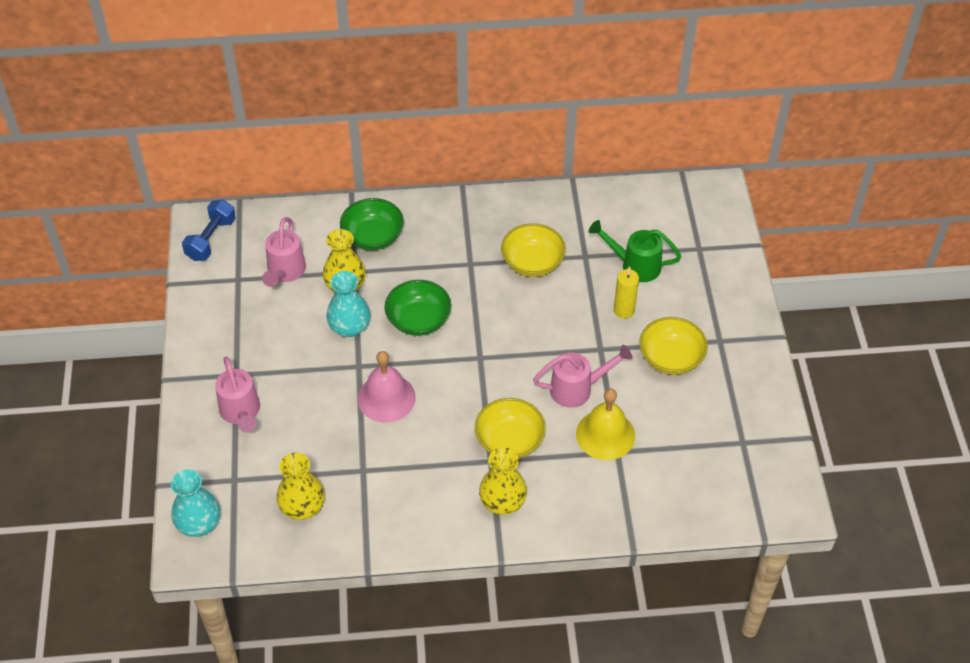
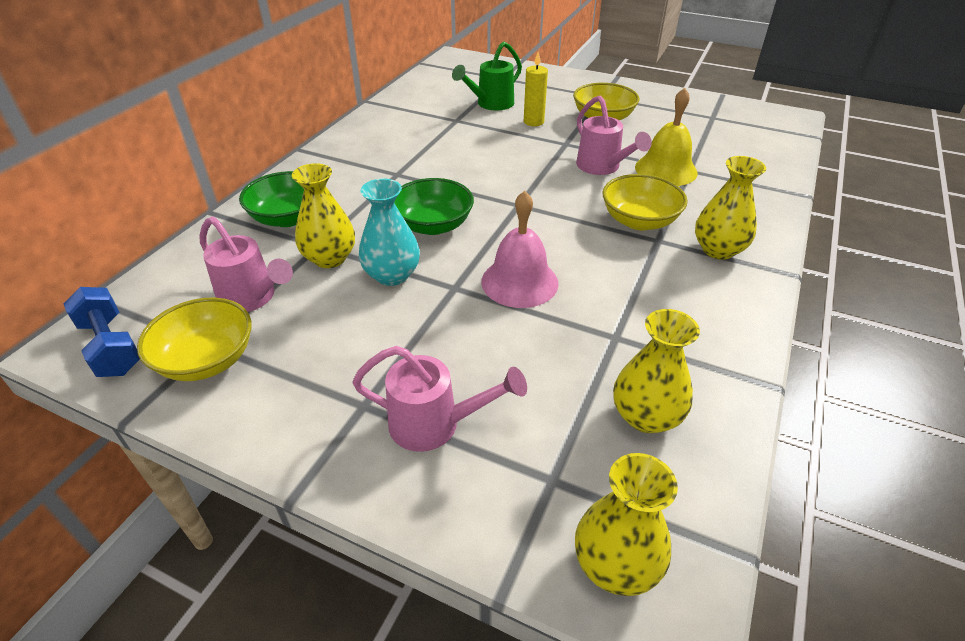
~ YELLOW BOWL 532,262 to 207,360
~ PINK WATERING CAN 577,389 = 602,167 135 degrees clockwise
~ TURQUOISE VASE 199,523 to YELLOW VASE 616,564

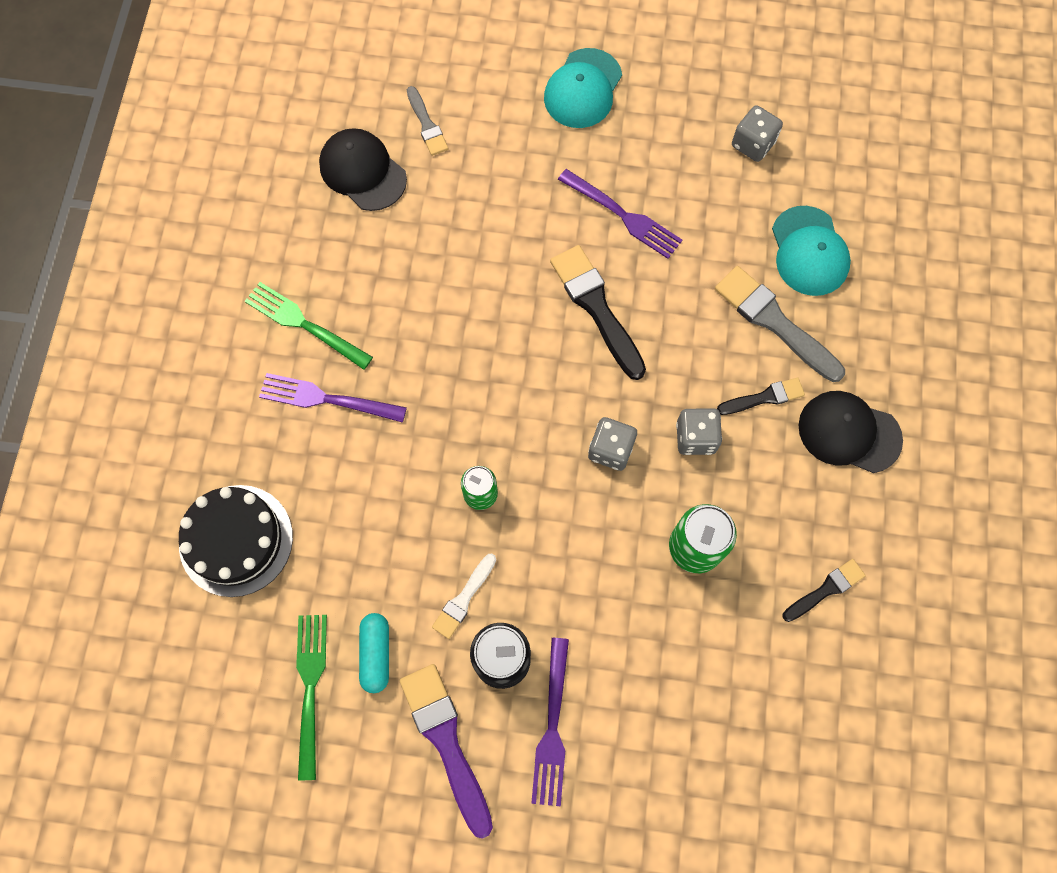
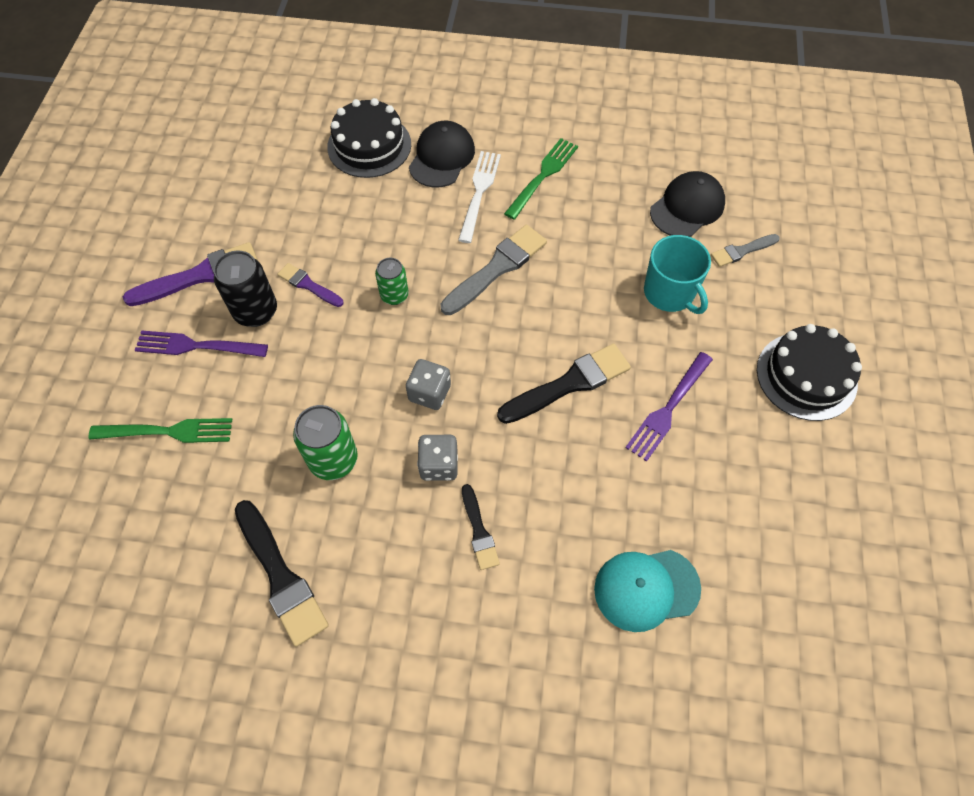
~ TURQUOISE CAP 583,89 to BLACK CAKE 806,376
- GREY DICE 753,144
~ GREY BRUSH 774,322 to 497,268
~ PURPLE FORK 326,399 to WHITE FORK 479,192
~ BLACK CAP 849,433 to 441,157
~ WHITE BRUSH 464,599 to PURPLE BRUSH 308,285
~ BLACK BRUSH 825,589 = 280,576 x1.76
- TURQUOISE CAPSULE 376,654
~ GREEN FORK 310,687 to 168,431
+ TURQUOISE MUG 670,293

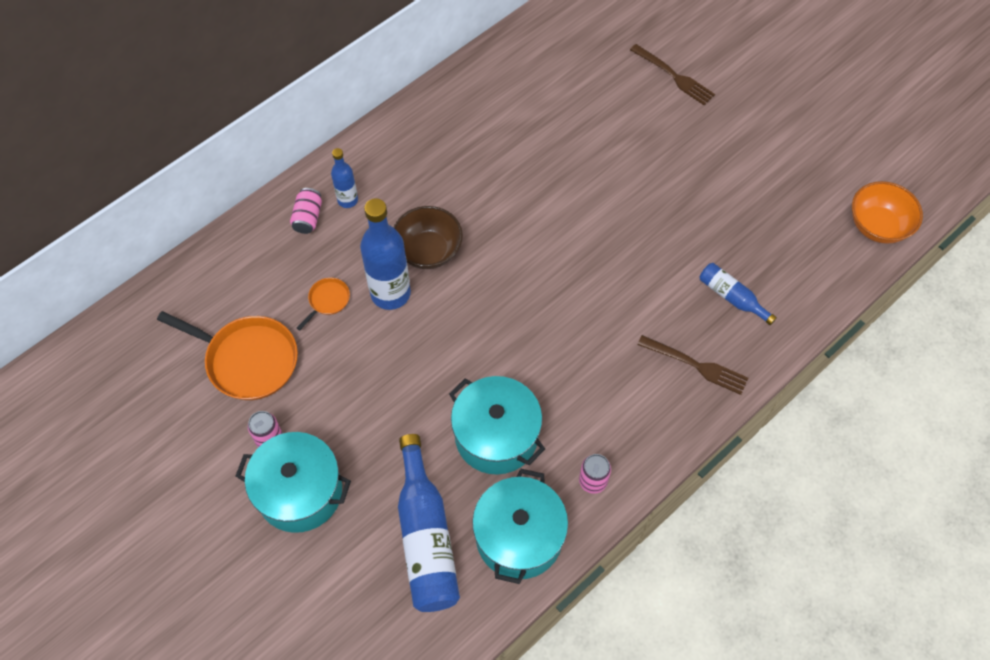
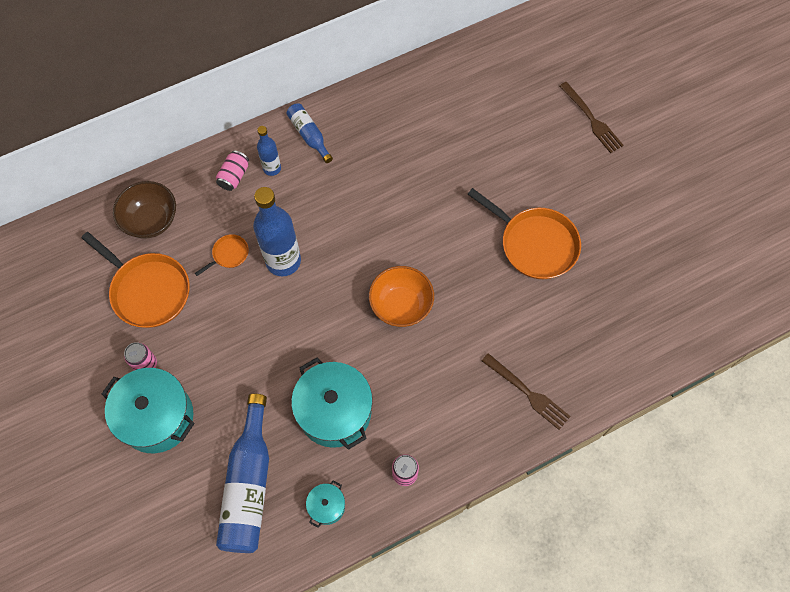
~ ORANGE BOWL 877,226 to 401,305
~ BROWN BOWL 428,251 to 151,220
~ BLUE BOTTLE 731,297 to 309,135
~ TURQUOISE POT 519,537 = 327,506 x0.48
+ ORANGE PAN 535,244

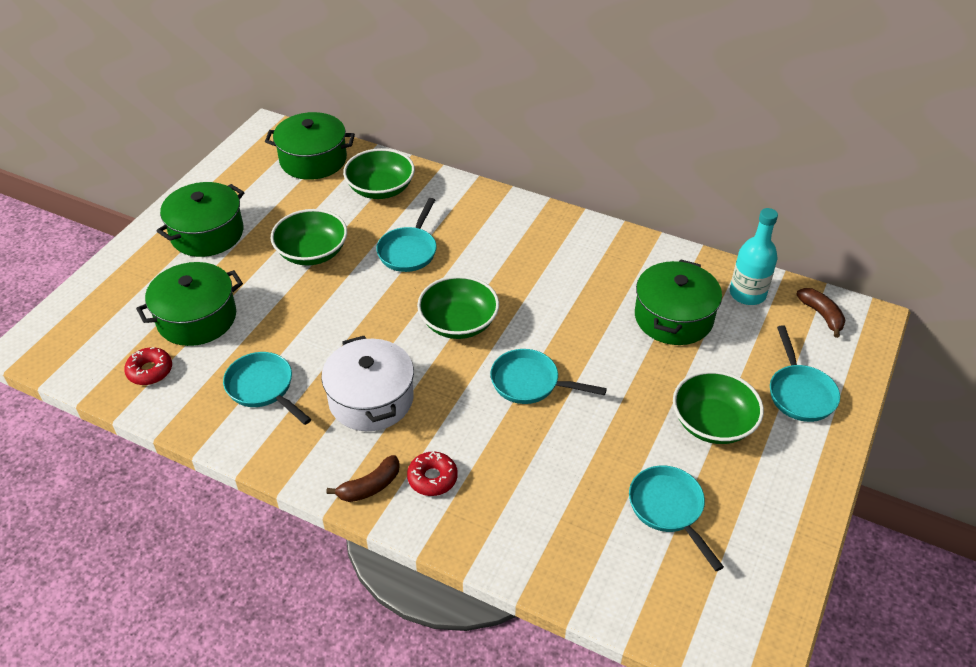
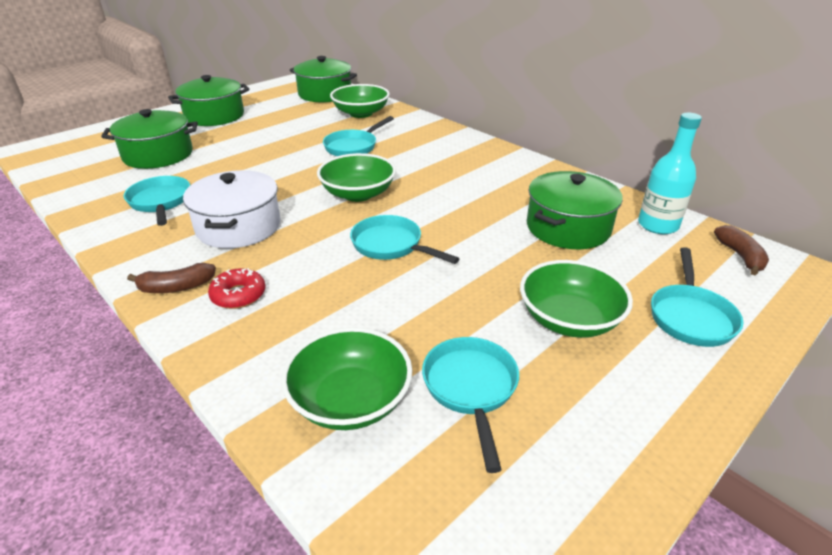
~ GREEN BOWL 312,252 to 350,400
- RED DONUT 150,371

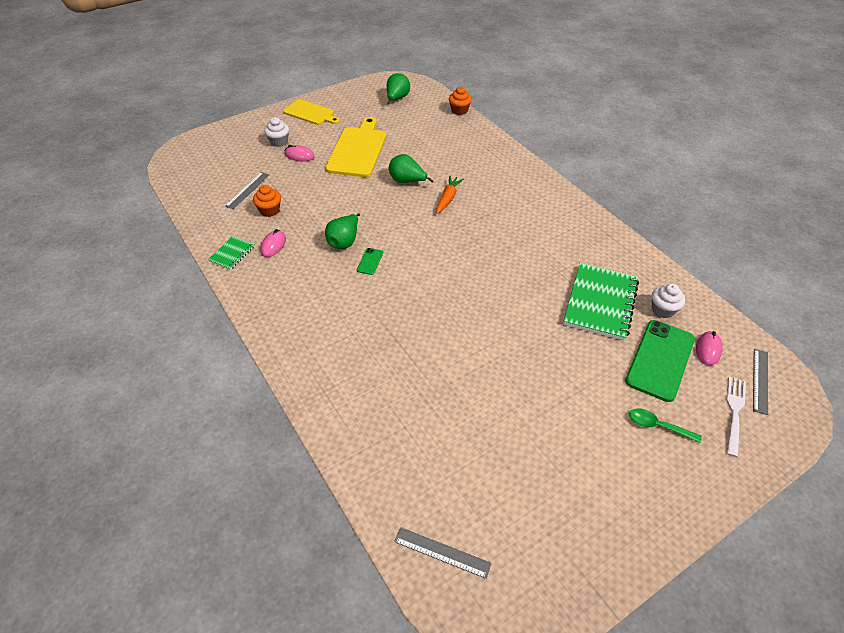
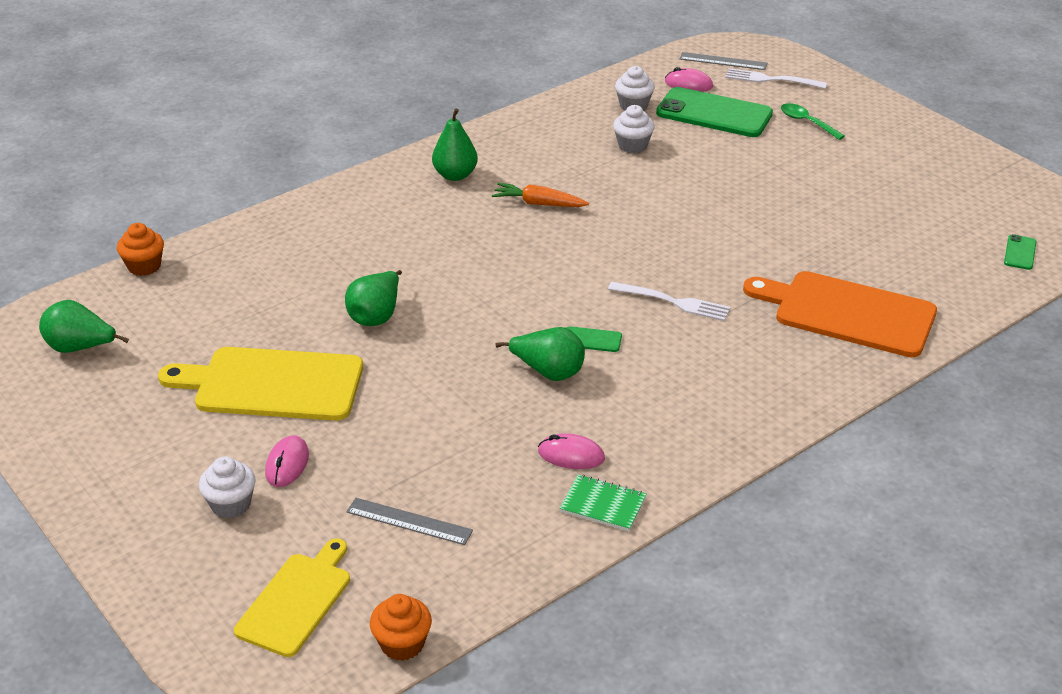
~ YELLOW CUTTING BOARD 310,113 to 296,600
~ ORANGE CARROT 448,198 to 538,203
~ ORANGE CUPCAKE 269,210 to 402,644
~ GREEN NOTEBOOK 600,303 to WHITE CUPCAKE 632,145
~ GREEN SPOON 658,426 = 807,122 120 degrees clockwise
~ GREY RULER 442,552 to GREEN PHONE 1020,252
+ GREEN PEAR 455,175
+ ORANGE CUTTING BOARD 848,313
+ WHITE FORK 673,302

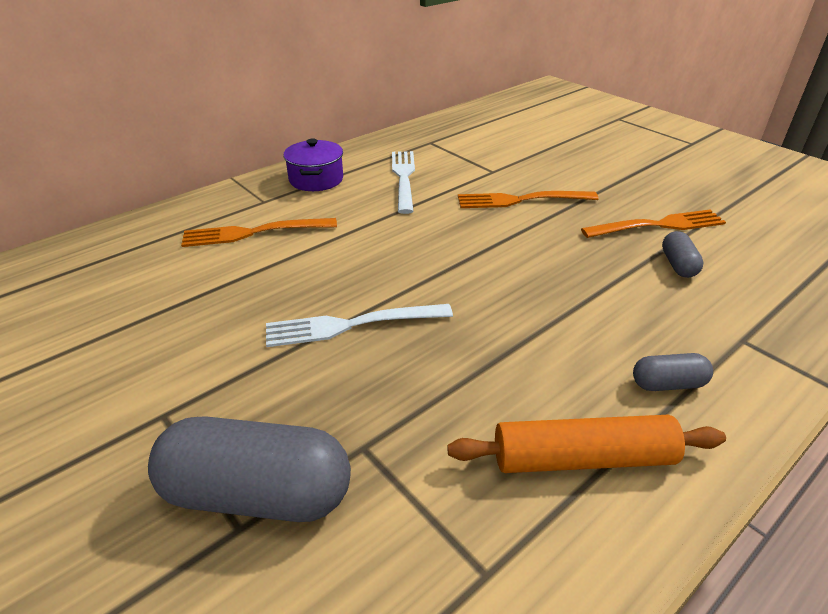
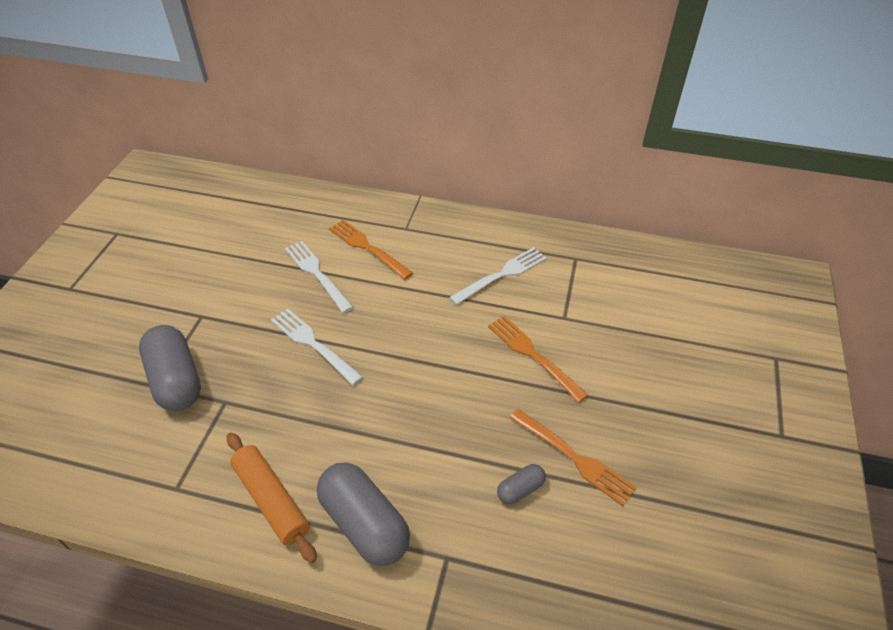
- PURPLE POT 316,179
~ GREY CAPSULE 668,384 = 365,523 x2.08
+ WHITE FORK 317,274

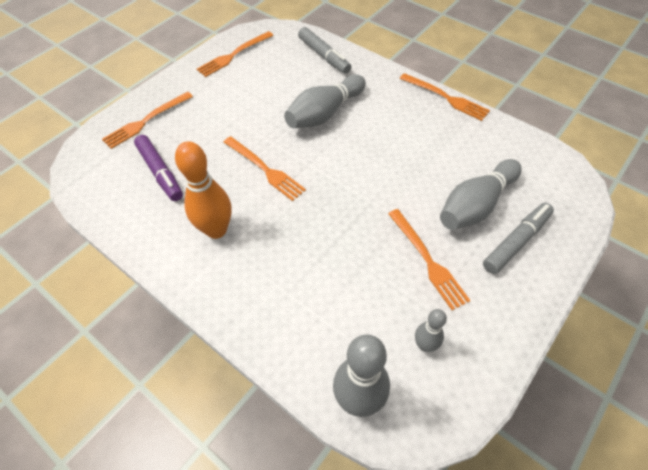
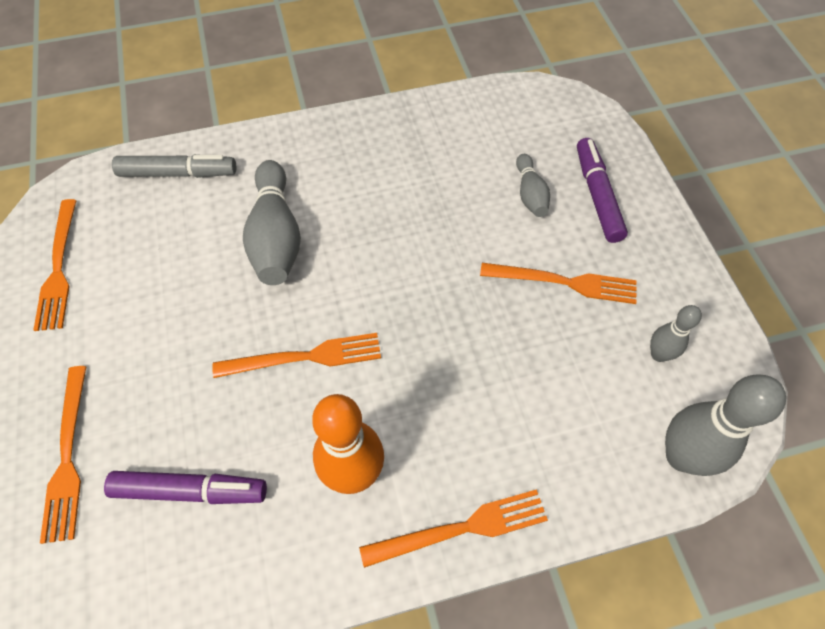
~ ORANGE FORK 445,97 to 461,529
~ GREY BOWLING PIN 476,205 = 530,194 x0.55
~ GREY MARKER 516,242 to PURPLE MARKER 597,195

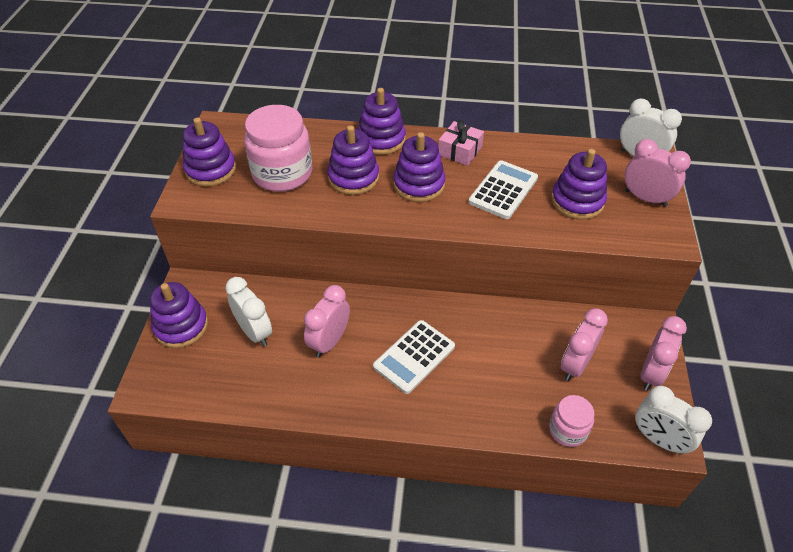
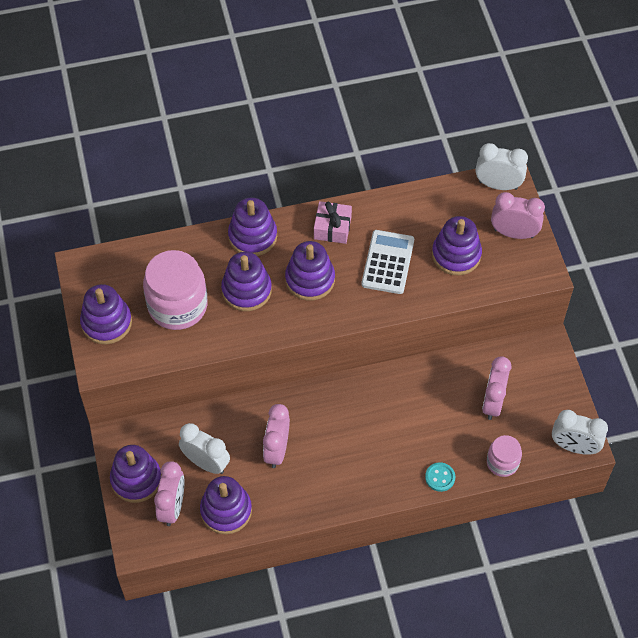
~ PINK CLOCK 651,373 to 172,507
- WHITE CALCULATOR 414,356
+ TURQUOISE BUTTON 440,477
+ PURPLE STACKING TOY 226,510

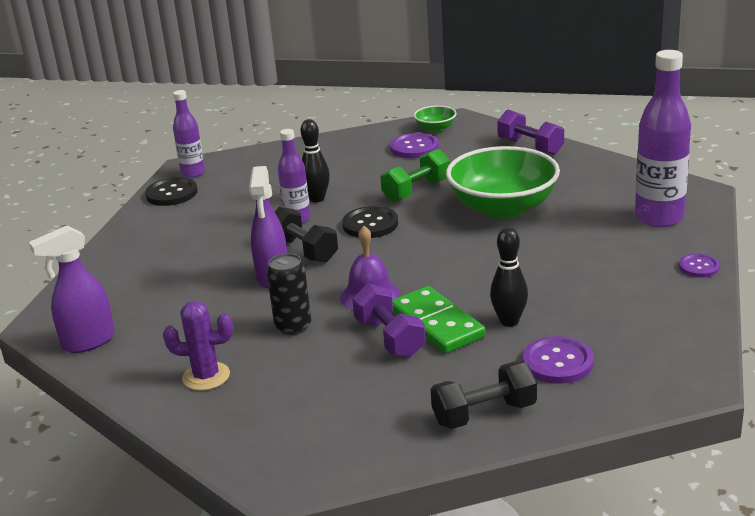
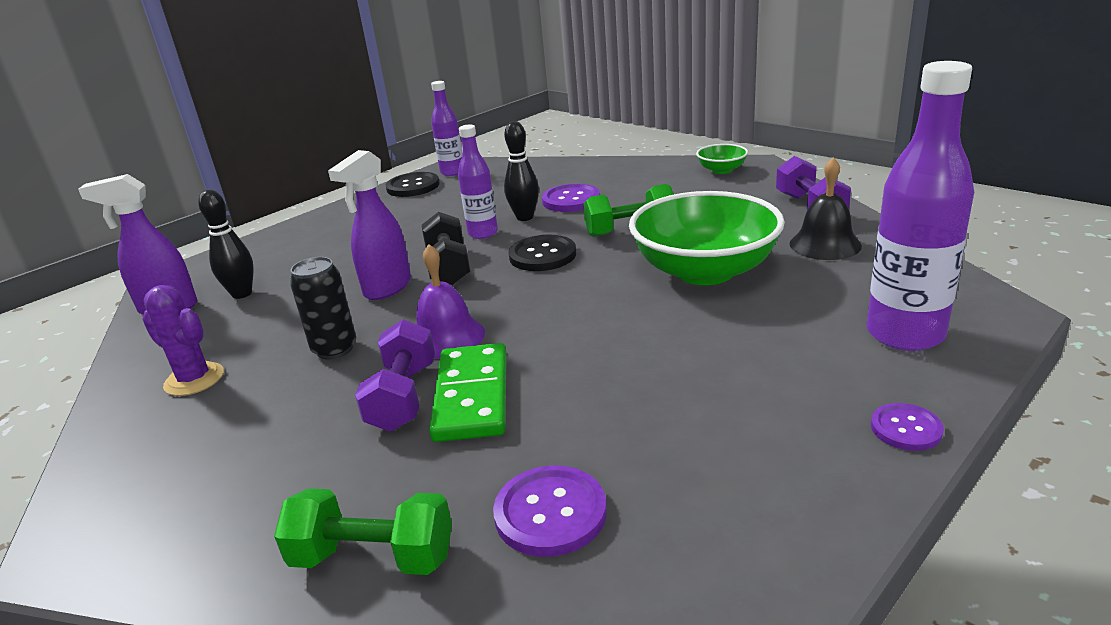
~ PURPLE BUTTON 414,147 to 571,200
~ BLACK BOWLING PIN 509,321 to 242,294
~ BLACK DUMBBELL 484,414 to GREEN DUMBBELL 373,557
+ BLACK BELL 825,244

